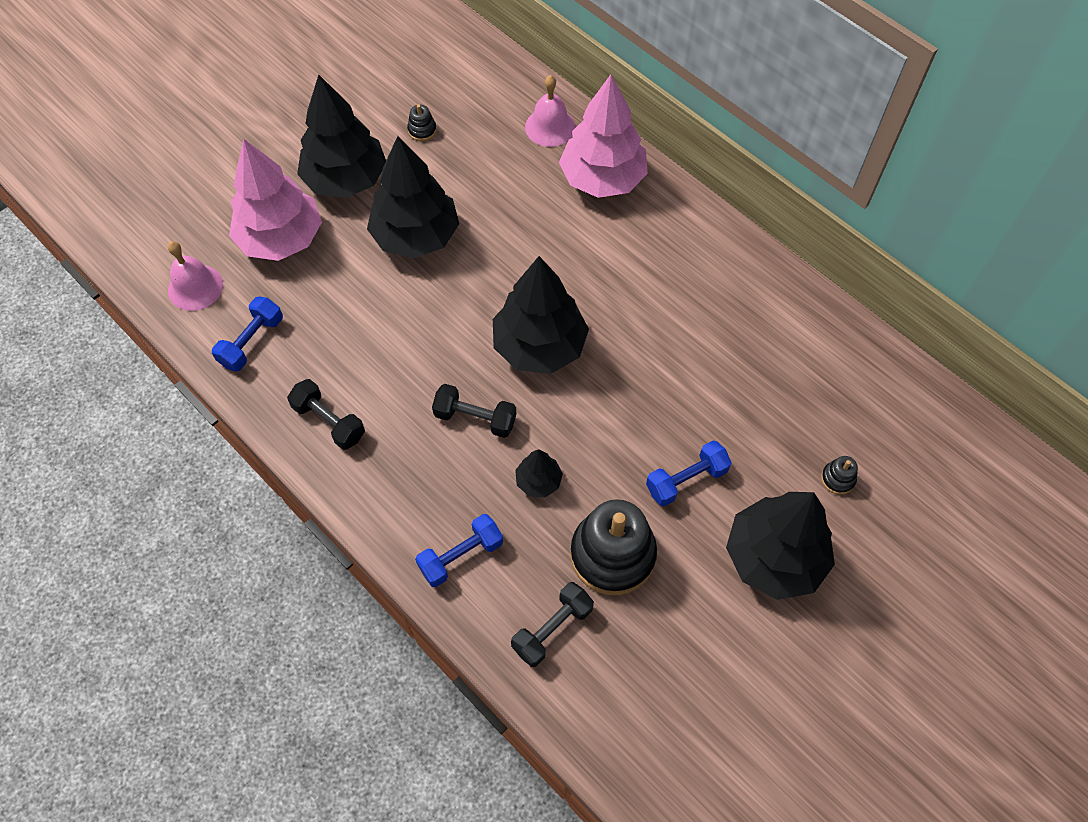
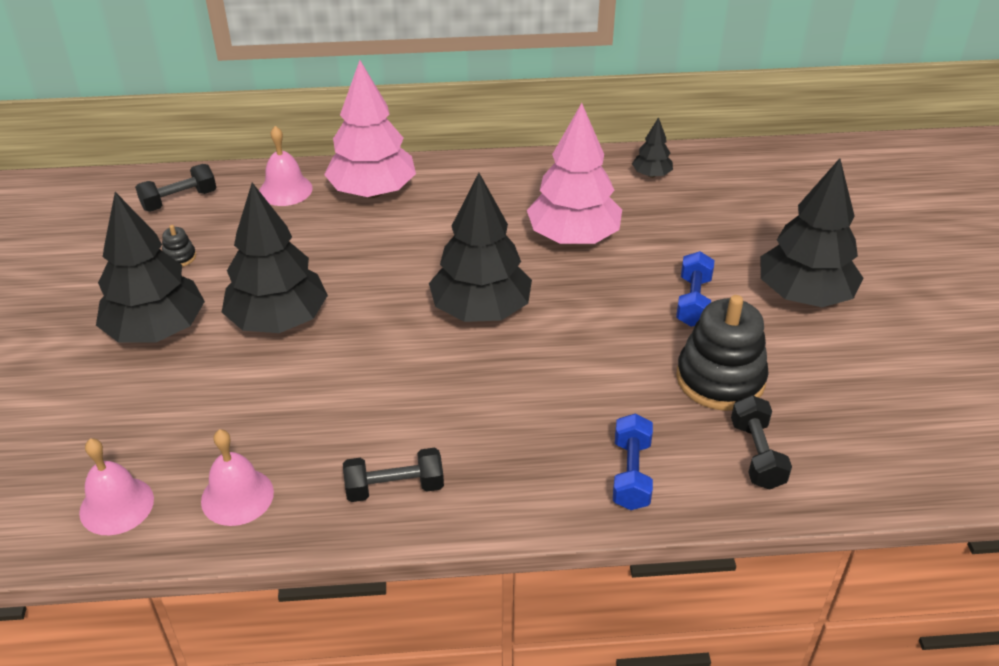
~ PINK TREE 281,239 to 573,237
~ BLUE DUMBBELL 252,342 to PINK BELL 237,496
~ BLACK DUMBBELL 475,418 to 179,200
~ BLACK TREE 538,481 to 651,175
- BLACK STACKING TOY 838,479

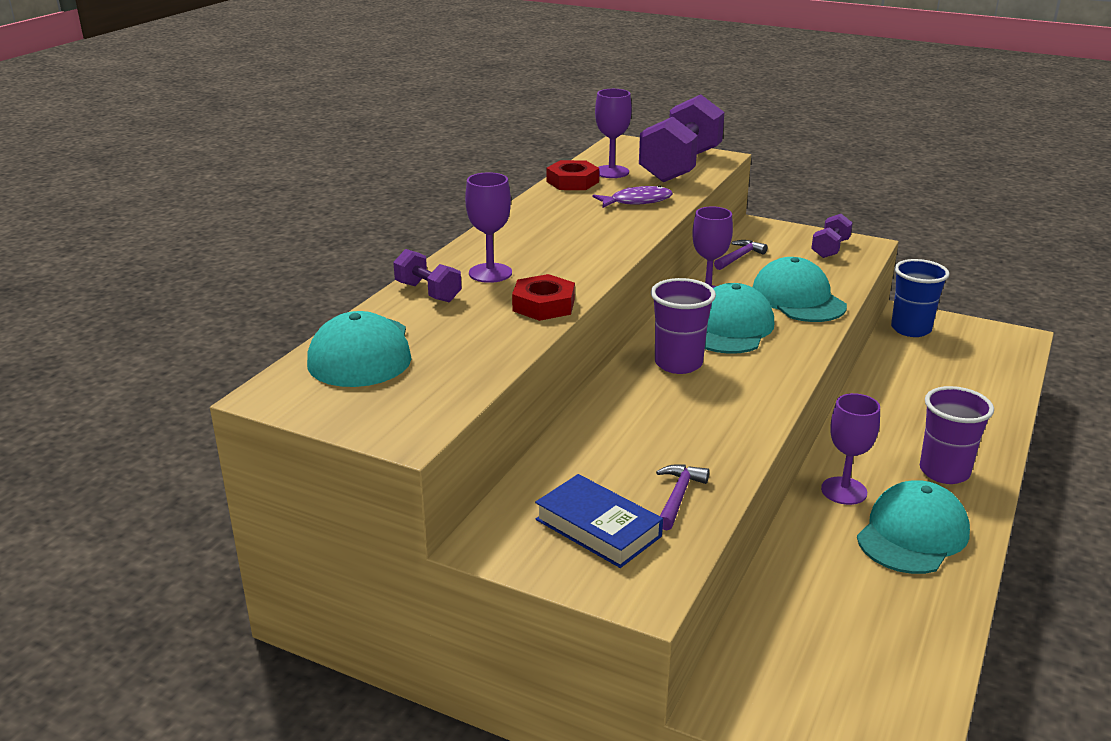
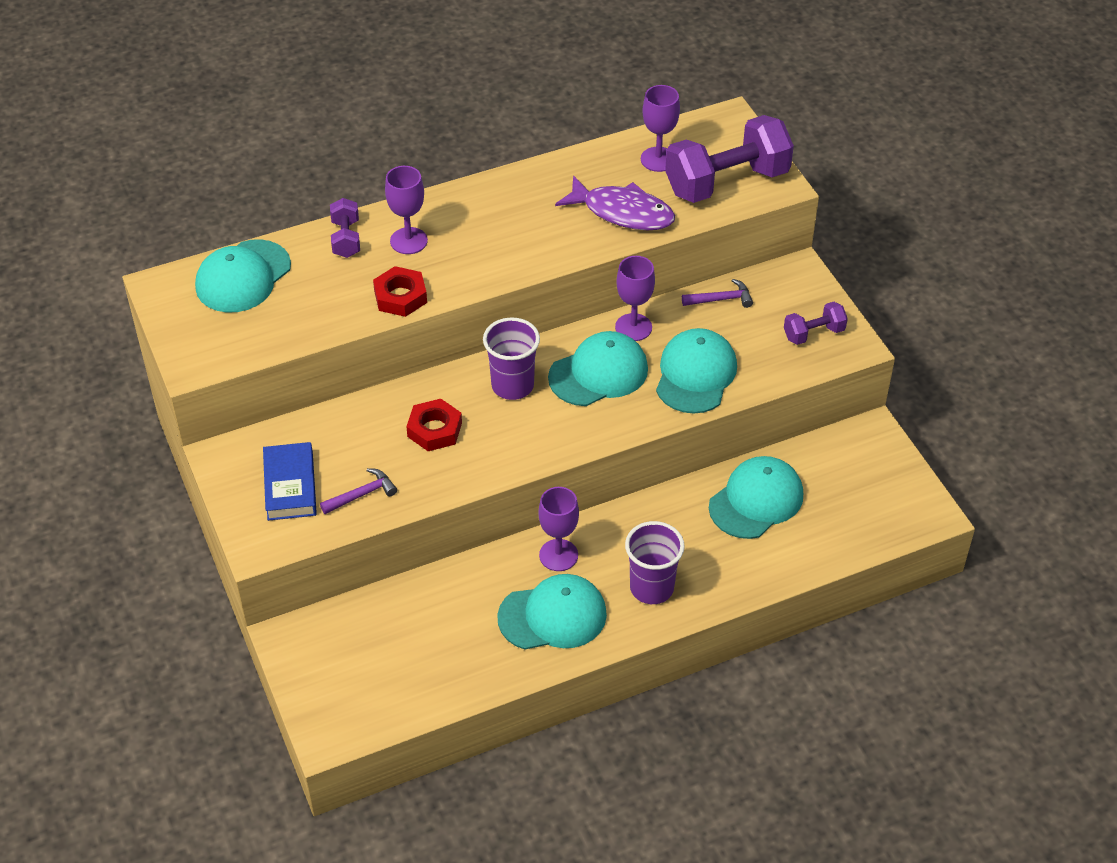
~ RED NUT 572,182 to 434,430
~ PURPLE FISH 637,201 = 622,212 x1.51
- BLUE CUP 911,329
+ TURQUOISE CAP 756,500

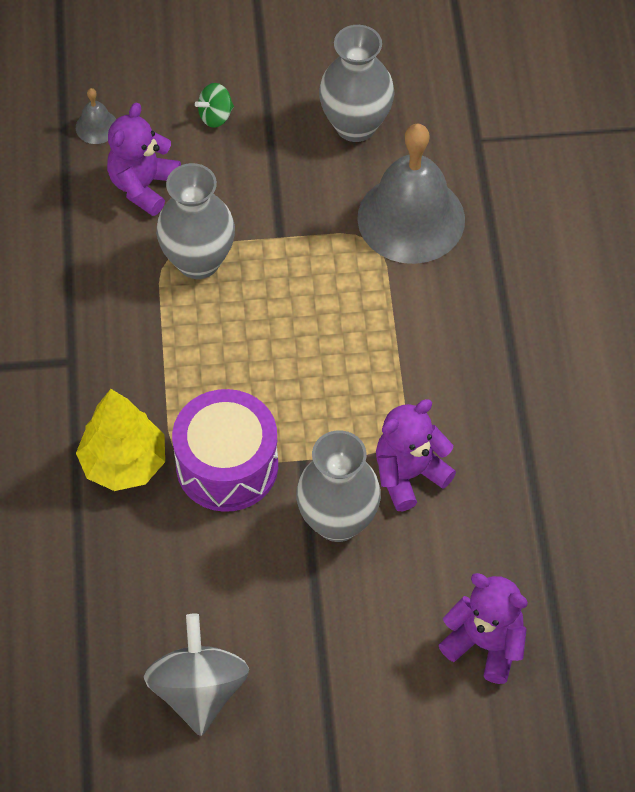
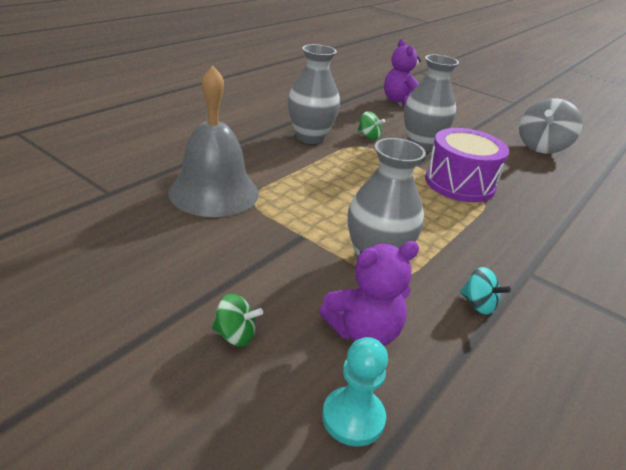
~ GREY VASE 355,125 to 310,137
~ GREY BELL 96,126 to TURQUOISE PAWN 353,417
- YELLOW TREE 124,463
~ PURPLE TEDDY BEAR 409,475 to GREEN SPINNING TOP 368,136
+ TURQUOISE SPINNING TOP 478,304

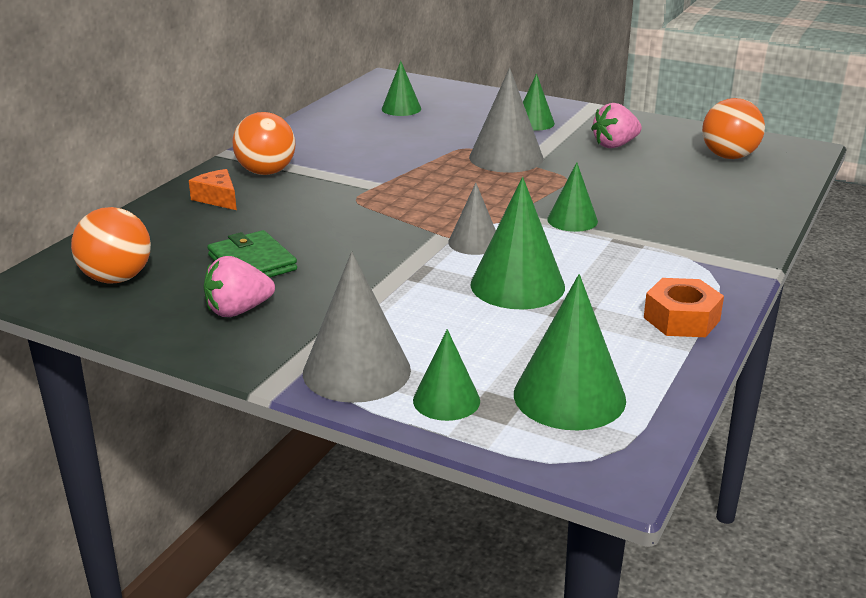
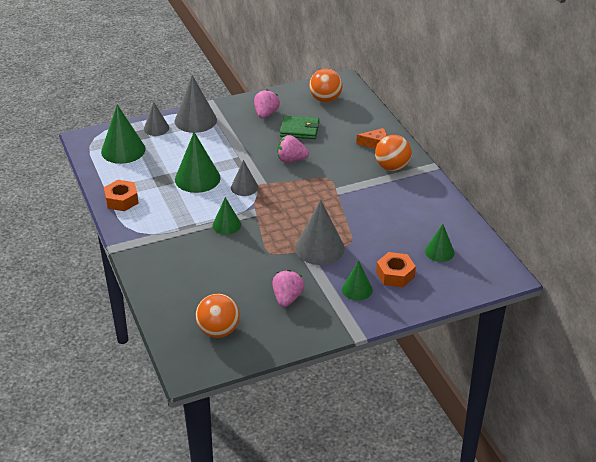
~ GREEN CONE 446,400 to GREY CONE 156,128
+ PINK STRAWBERRY 291,160
+ ORANGE NUT 395,275

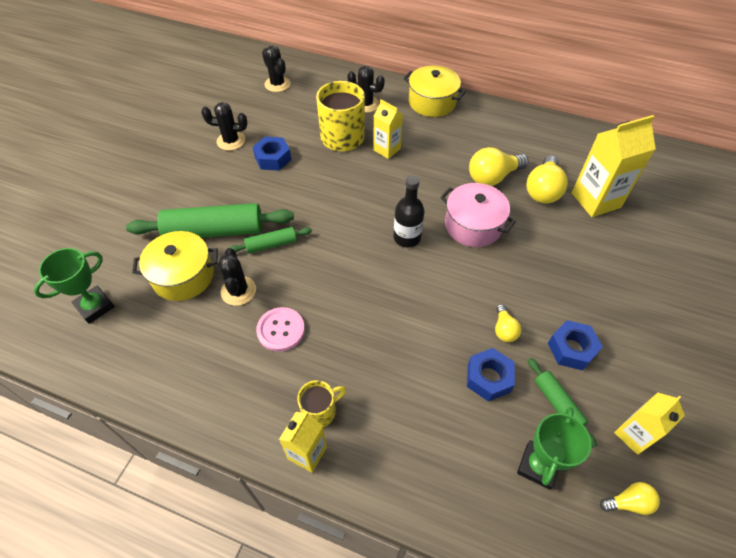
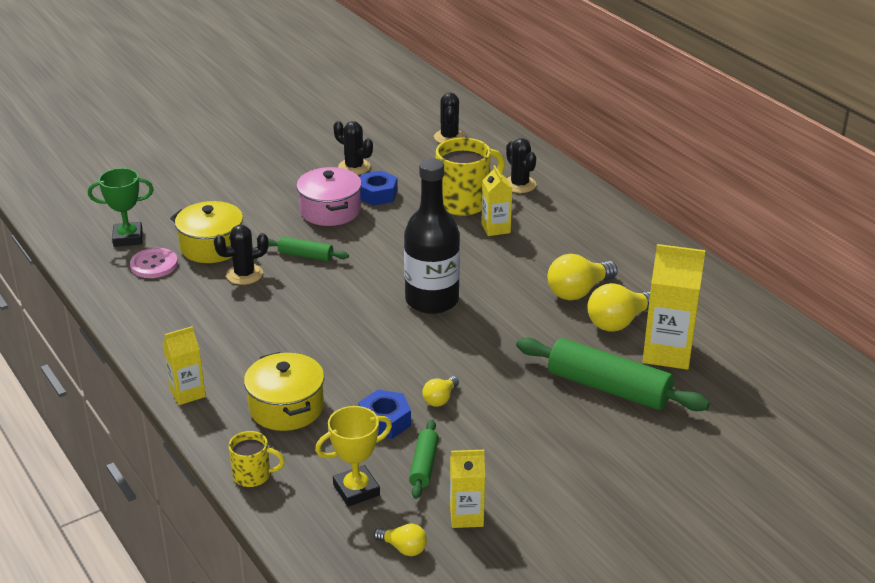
~ YELLOW POT 432,102 to 286,407
~ YELLOW LIGHT BULB 493,177 = 578,291 45 degrees counterclockwise
~ BLACK BOTTLE 407,238 = 432,300 x1.69
~ PINK POT 473,226 to 330,210
~ GREEN ROLLING PIN 214,231 to 608,387
~ BLACK CACTUS 238,291 = 244,274 45 degrees clockwise
~ PINK BUTTON 281,330 to 154,265
- BLUE NUT 571,349
~ YELLOW MUG 320,411 to 253,475
~ GREEN TROPHY 538,466 to YELLOW TROPHY 356,490

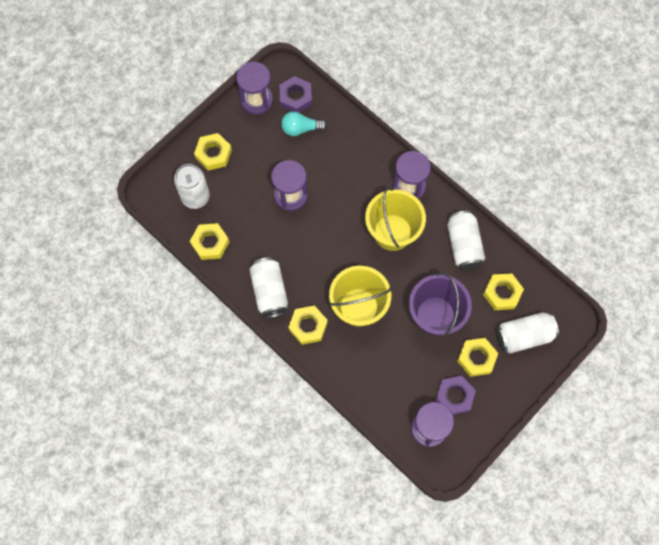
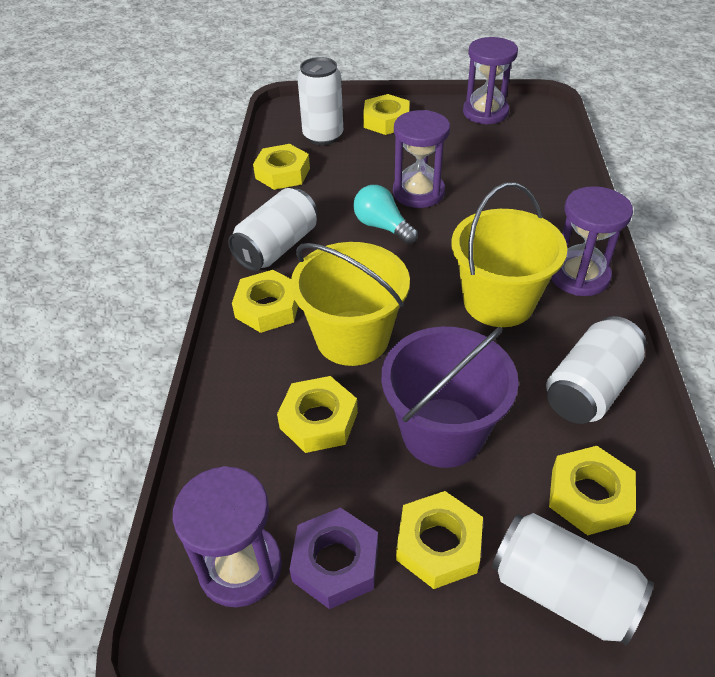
- PURPLE NUT 295,97
~ TURQUOISE LIGHT BULB 300,128 to 382,226
+ YELLOW NUT 319,420

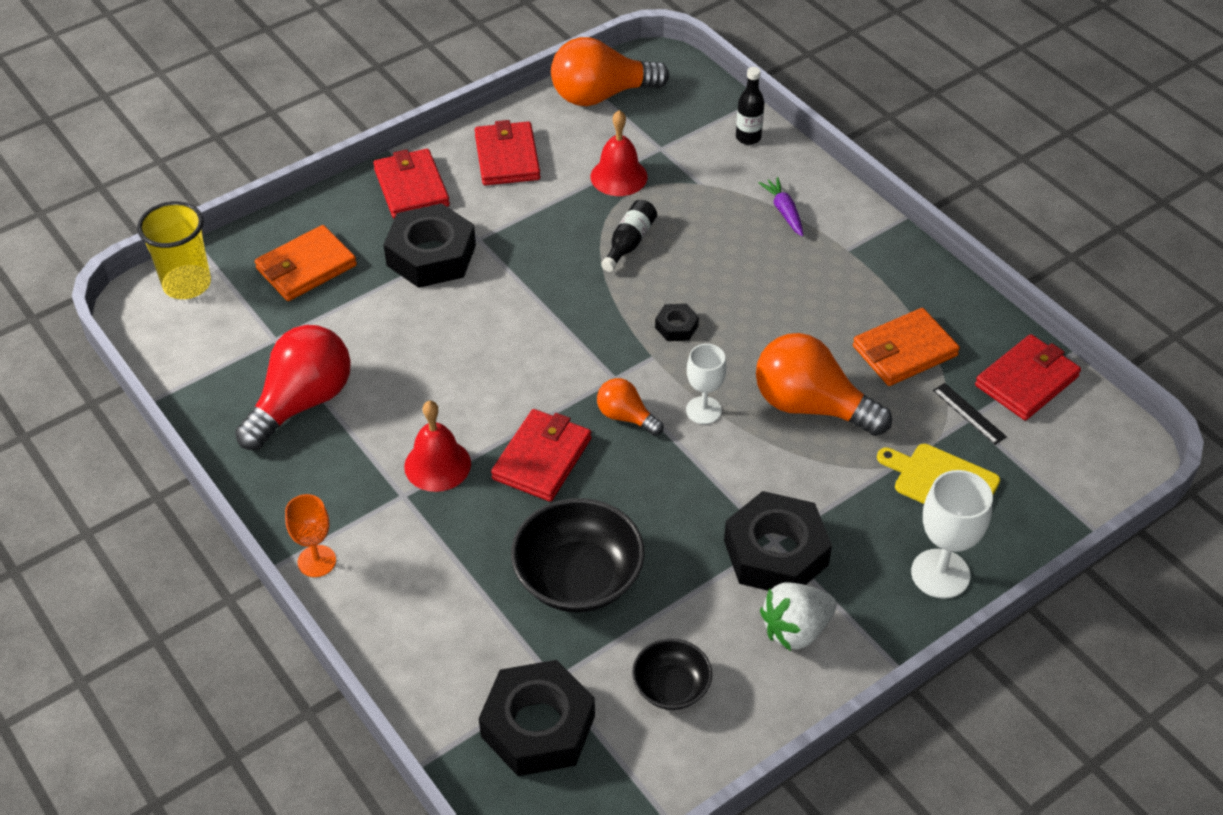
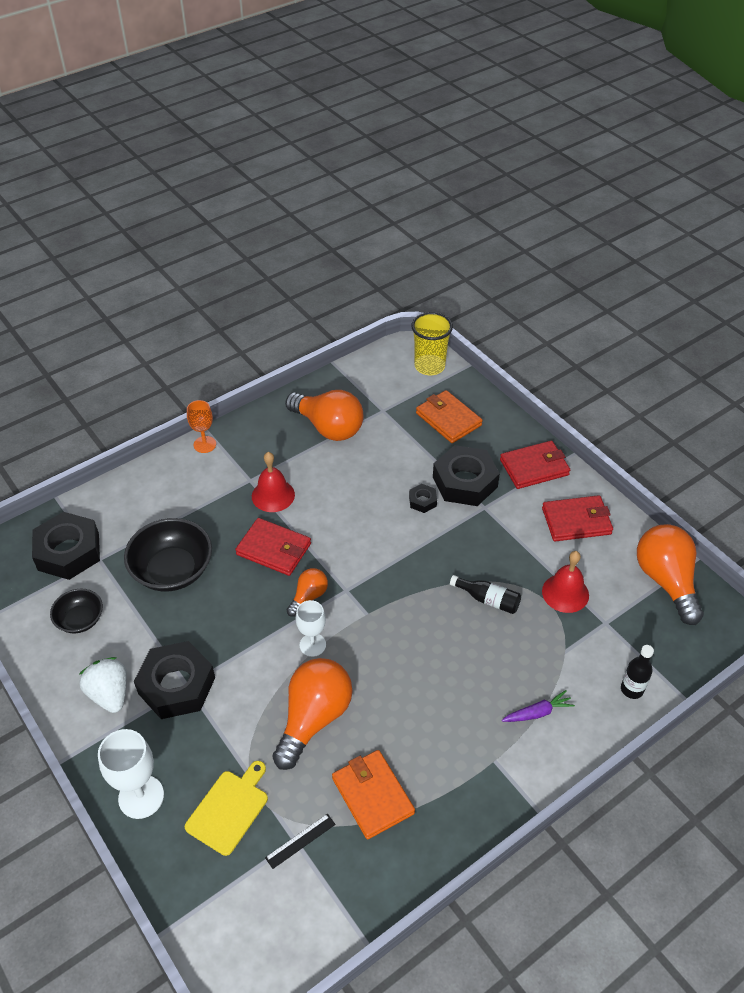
~ BLACK NUT 676,327 to 422,501
~ RED LIGHT BULB 302,403 to ORANGE LIGHT BULB 328,427
- RED WALLET 1026,381

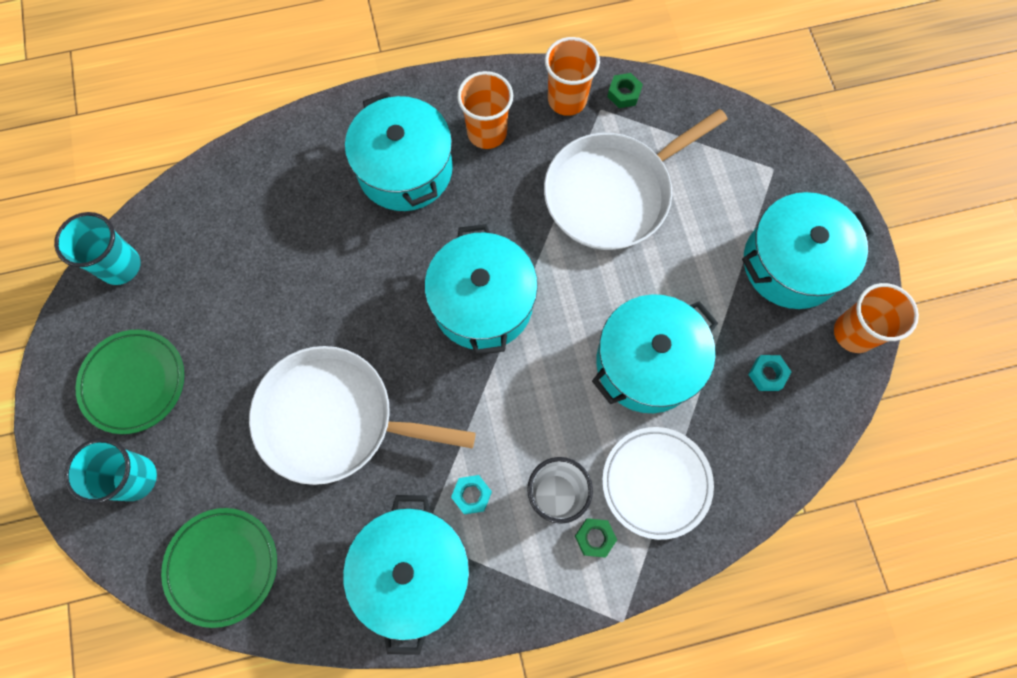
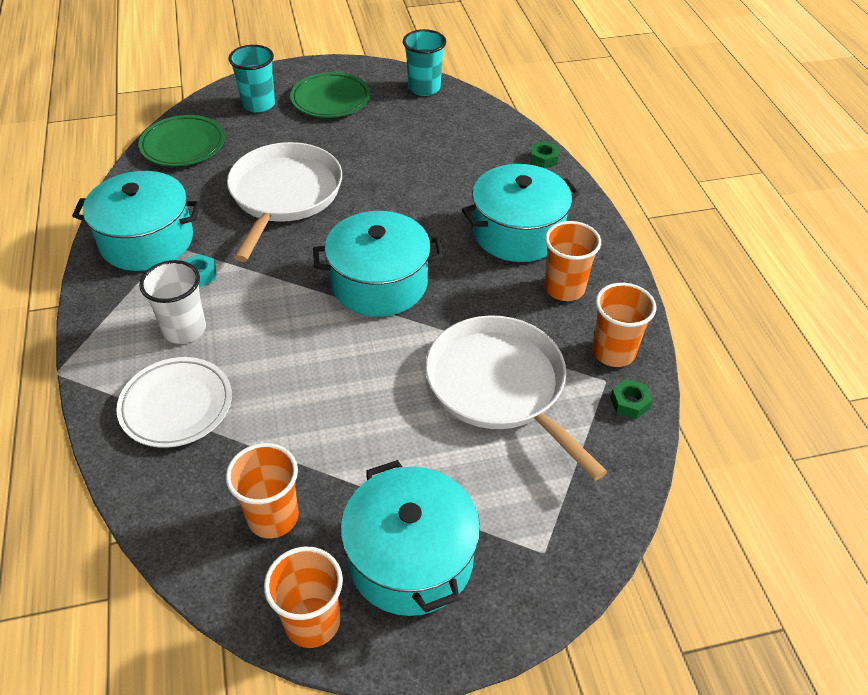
- TURQUOISE POT 647,363
~ TURQUOISE NUT 767,374 to ORANGE CUP 273,517
~ GREEN NUT 595,538 to 544,159

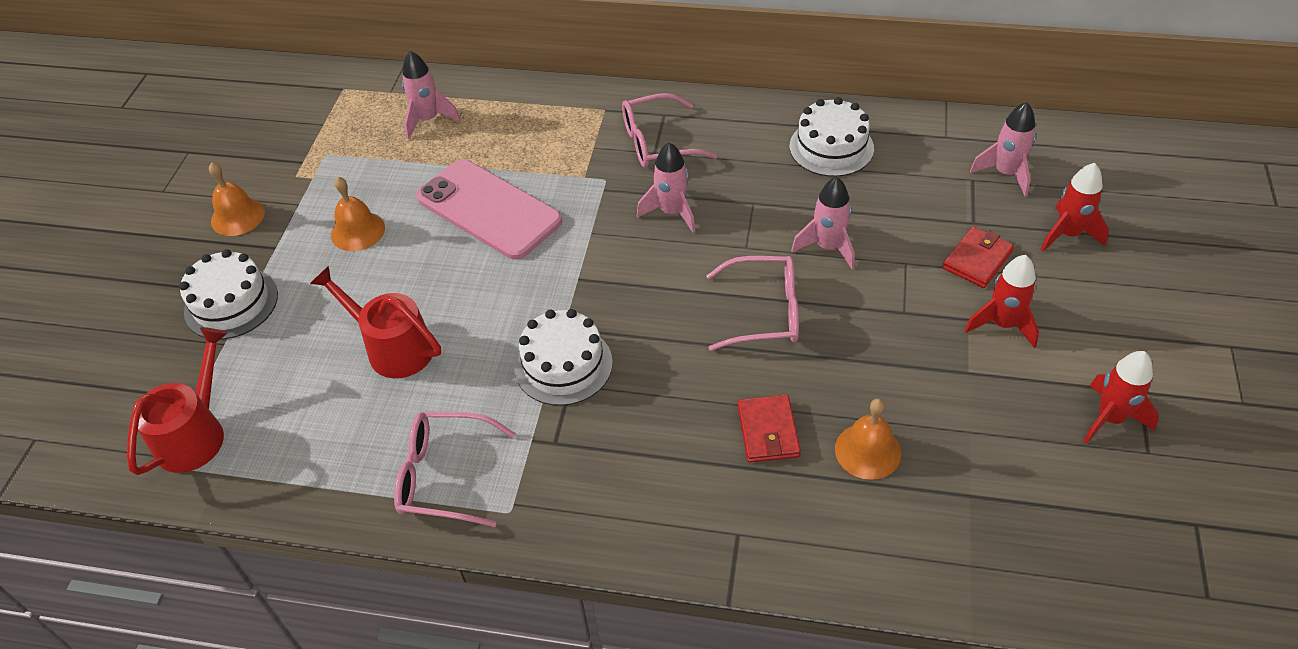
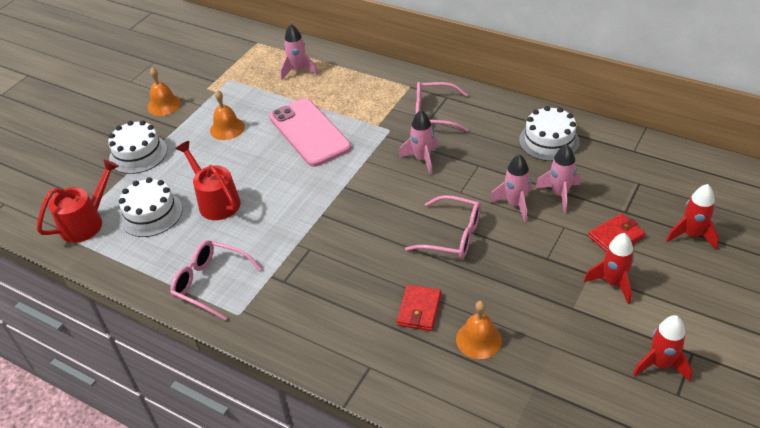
~ PINK ROCKET 1005,173 to 559,194
~ WHITE CAKE 563,365 to 151,214

